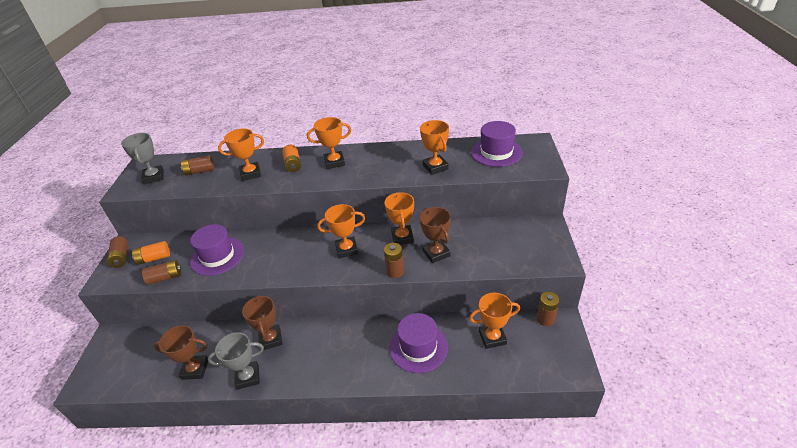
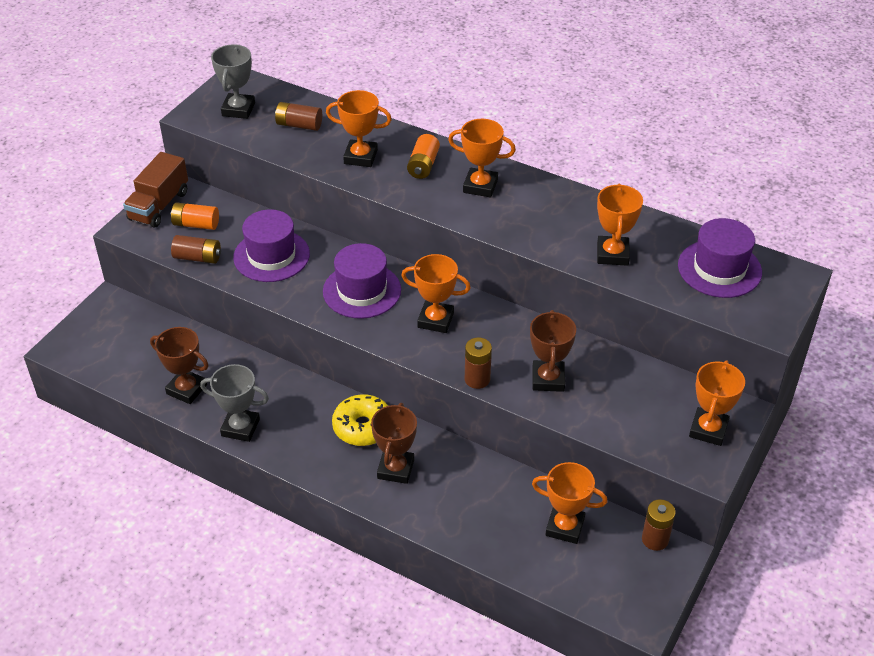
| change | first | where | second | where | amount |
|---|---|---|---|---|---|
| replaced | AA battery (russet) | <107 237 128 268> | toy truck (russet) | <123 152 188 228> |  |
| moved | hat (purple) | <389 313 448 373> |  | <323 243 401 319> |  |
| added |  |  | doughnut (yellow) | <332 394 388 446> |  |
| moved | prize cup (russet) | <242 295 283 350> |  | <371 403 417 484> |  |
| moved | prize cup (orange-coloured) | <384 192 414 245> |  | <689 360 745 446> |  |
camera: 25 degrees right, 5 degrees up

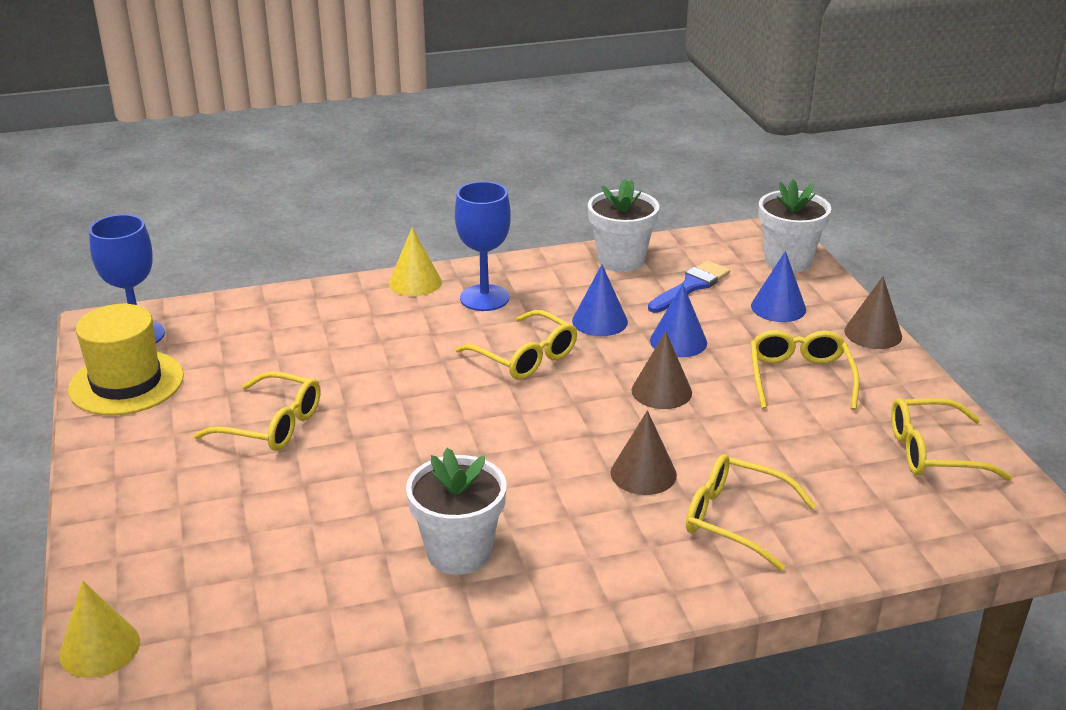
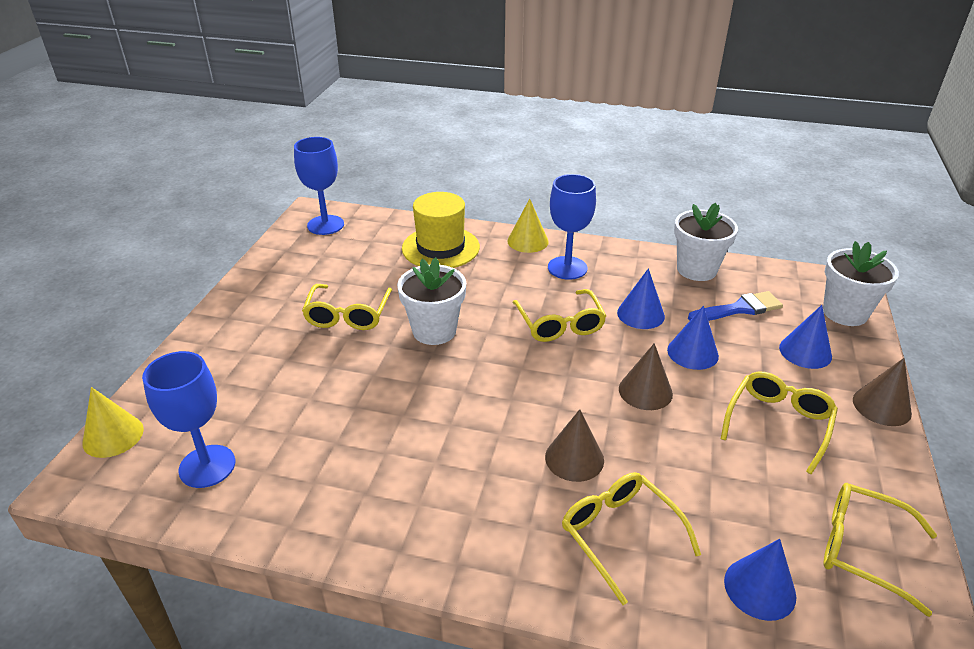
| change | first | where | second | where | amount |
|---|---|---|---|---|---|
| added |  |  | chalice (royal blue) | <142 351 235 488> |  |
| turned | glasses (yellow) | <194 371 321 451> |  | <302 284 392 330> | 45 degrees clockwise |
| moved | flower pot (snow-white) | <406 448 507 575> |  | <397 257 466 345> |  |
| moved | hat (yellow) | <68 304 184 415> |  | <402 192 480 268> |  |
| added |  |  | solid cone (royal blue) | <724 539 796 621> |  |
camera: 30 degrees right, 5 degrees up

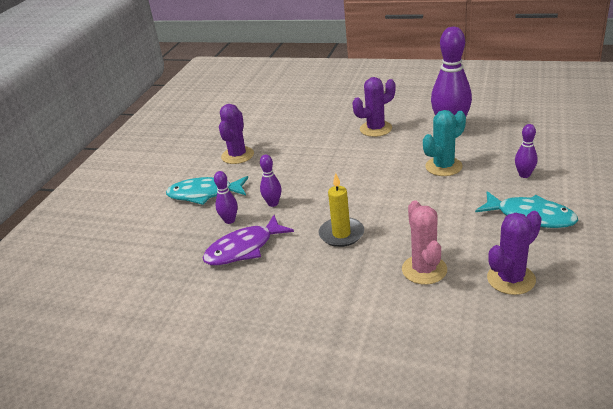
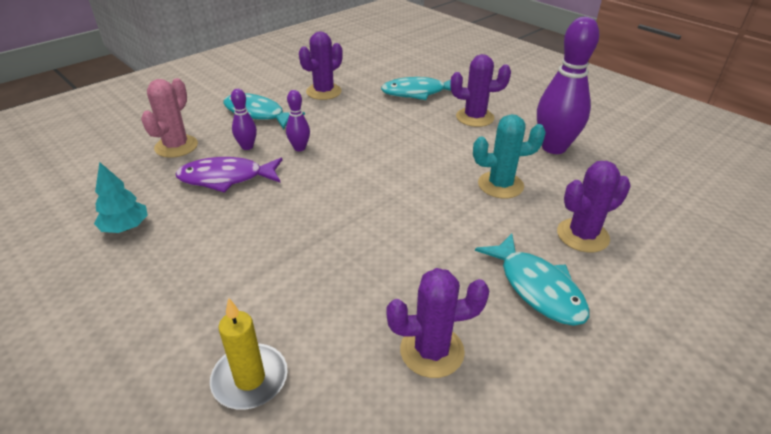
| change | first | where | second | where | amount |
|---|---|---|---|---|---|
| added |  |  | toy tree (turquoise) | <94 162 148 233> |  |
| moved | cactus (pink) | <402 200 447 285> |  | <141 78 198 158> |  |
| moved | wax candle (yellow) | <319 173 364 247> |  | <210 298 288 410> |  |
| added |  |  | toy fish (turquoise) | <381 77 451 100> |  |
| replaced | skittle (purple) | <515 124 538 178> | cactus (purple) | <557 161 631 252> |  |
camera: 25 degrees right, 5 degrees up

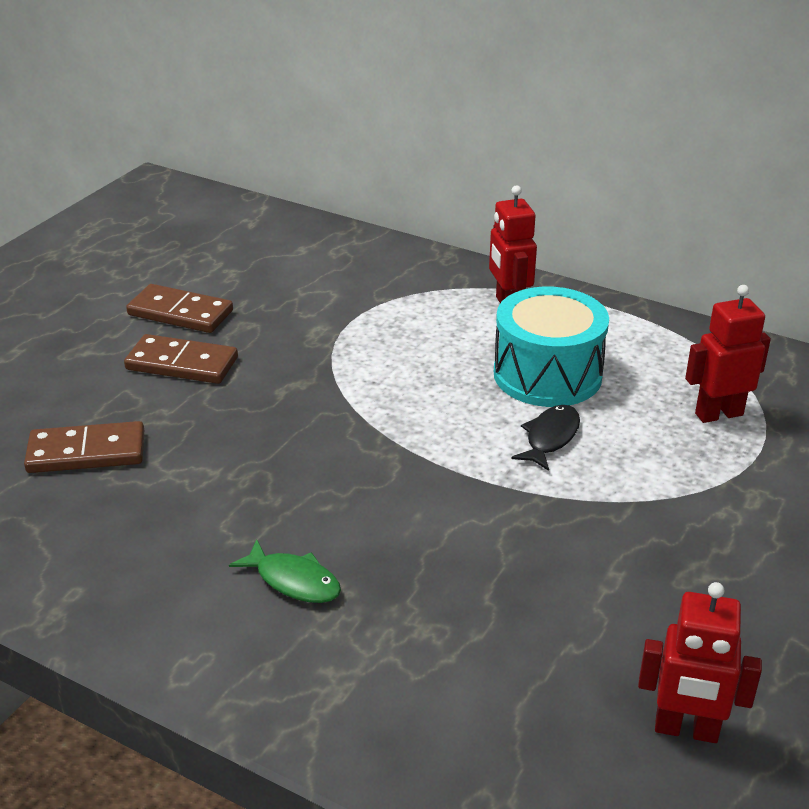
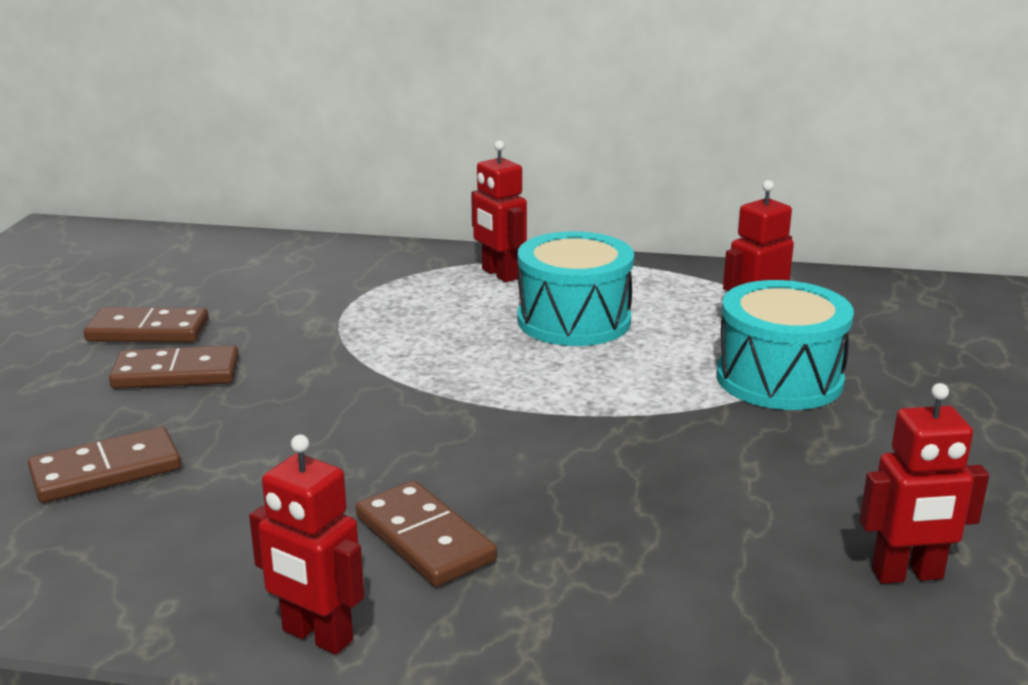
| change | first | where | second | where | amount |
|---|---|---|---|---|---|
| added |  |  | robot figure (crimson) | <249 435 364 655> |  |
| replaced | toy fish (green) | <229 539 341 603> | domino tile (russet) | <356 480 497 587> |  |
| added |  |  | snare drum (turquoise) | <716 280 854 410> |  |
| removed | toy fish (ebony) | <511 405 580 471> |  |  |  |
camera: 20 degrees left, 10 degrees down

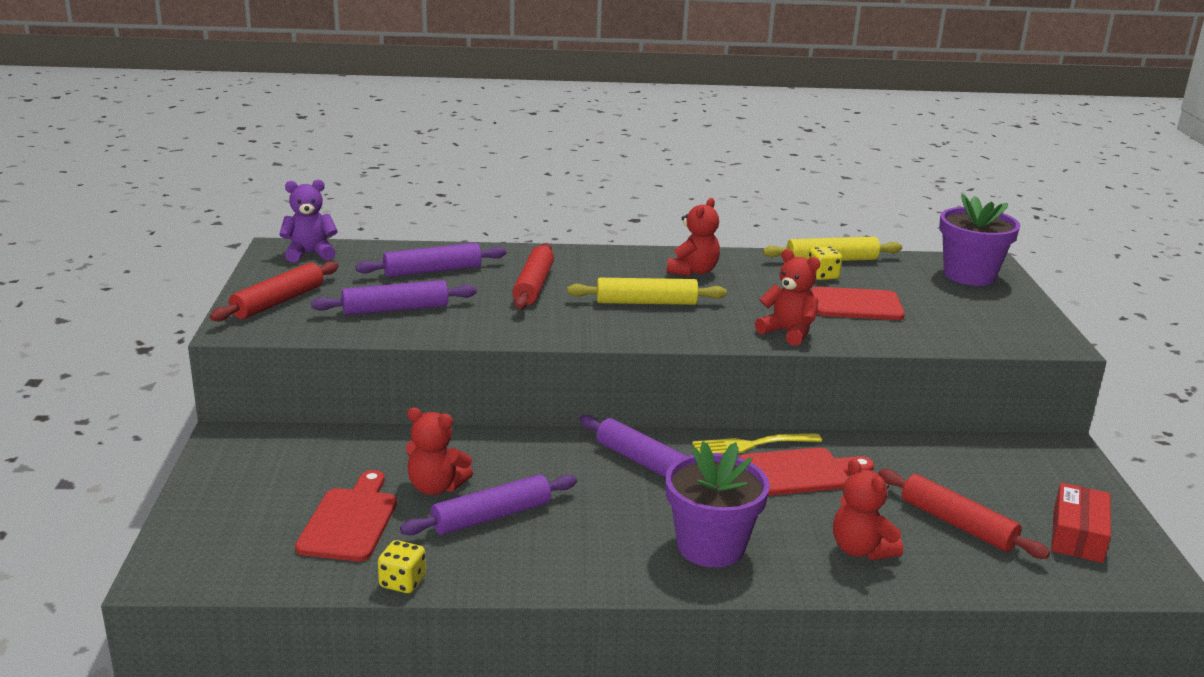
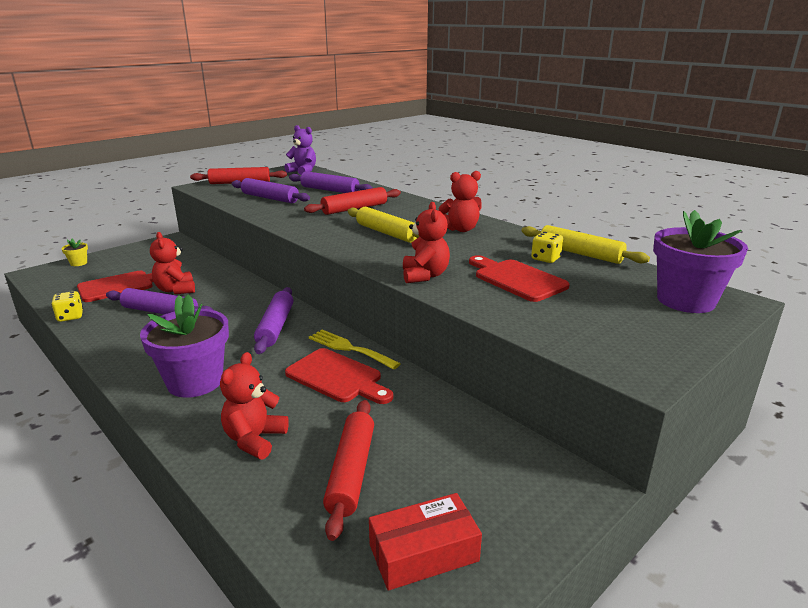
| change | first | where | second | where | amount |
|---|---|---|---|---|---|
| added |  |  | flower pot (yellow) | <61 239 88 266> |  |
camera: 50 degrees right, 0 degrees up

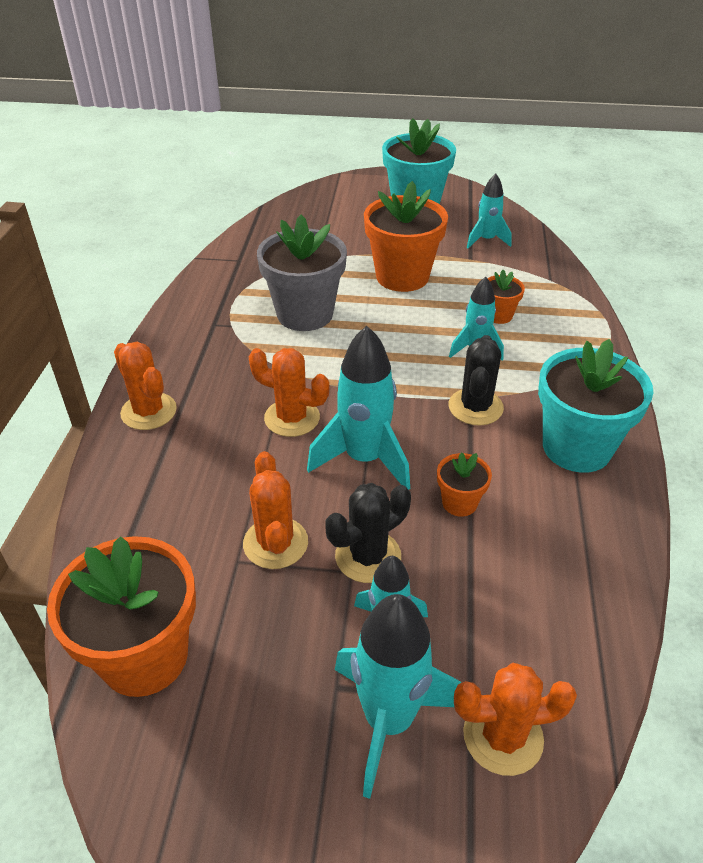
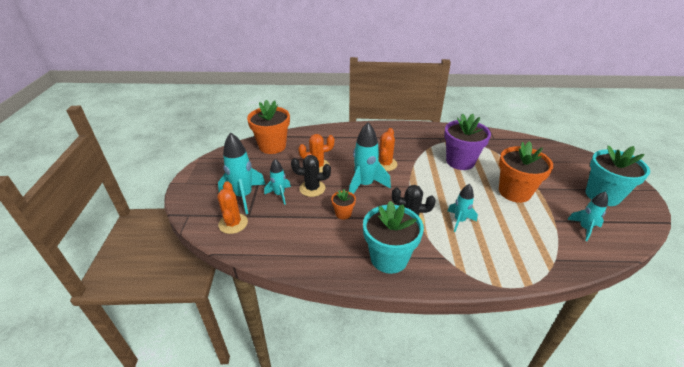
| change | first | where | second | where | amount |
|---|---|---|---|---|---|
| turned | cactus (ebony) | <325 483 411 583> |  | <291 155 331 197> | 45 degrees counterclockwise |
| recoloured | flower pot (ash-grey) | <257 215 347 331> | flower pot (purple) | <444 114 491 170> |  |
| removed | cactus (orange-coloured) | <114 342 177 430> |  |  |  |
| removed | flower pot (orange-coloured) | <487 270 525 324> |  |  |  |
camera: 85 degrees right, 5 degrees down

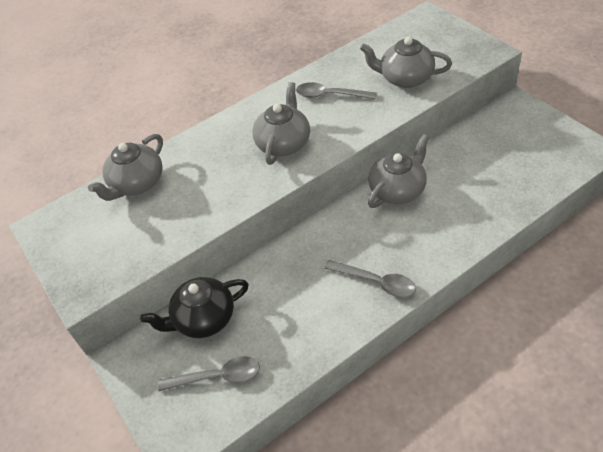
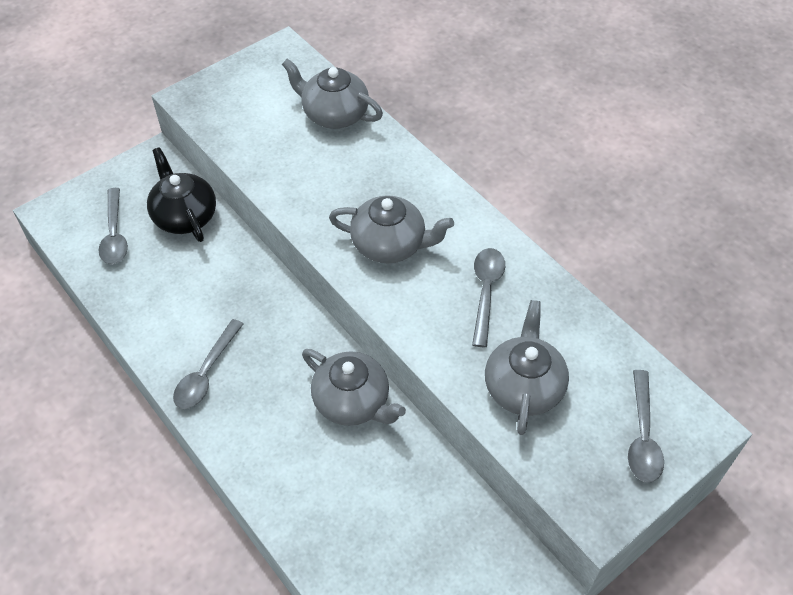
| change | first | where | second | where | amount |
|---|---|---|---|---|---|
| added |  |  | tablespoon (ash-grey) | <628 370 664 483> |  |
camera: 80 degrees right, 5 degrees up

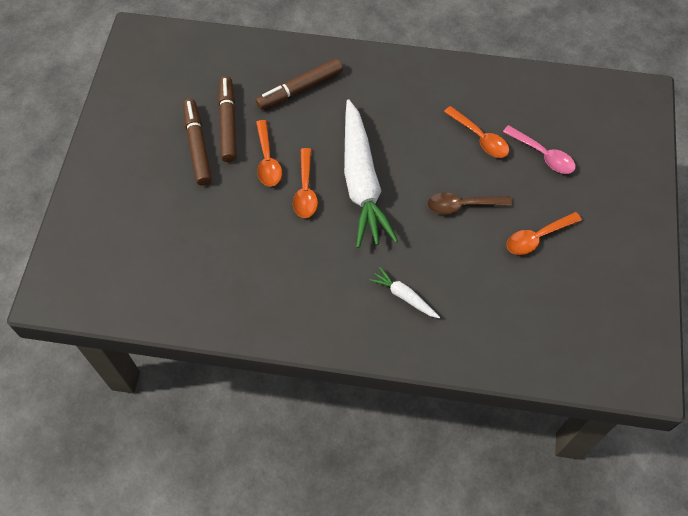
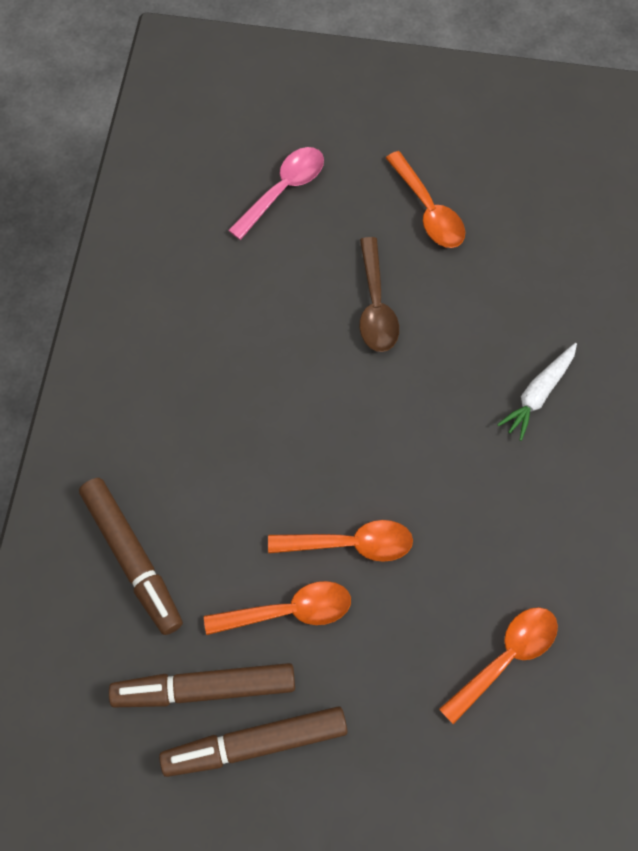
| change | first | where | second | where | amount |
|---|---|---|---|---|---|
| moved | tablespoon (orange-coloured) | <444 106 509 158> |  | <439 607 558 724> |  |
| removed | carrot (snow-white) | <344 99 398 248> |  |  |  |
camera: 90 degrees left, 5 degrees up

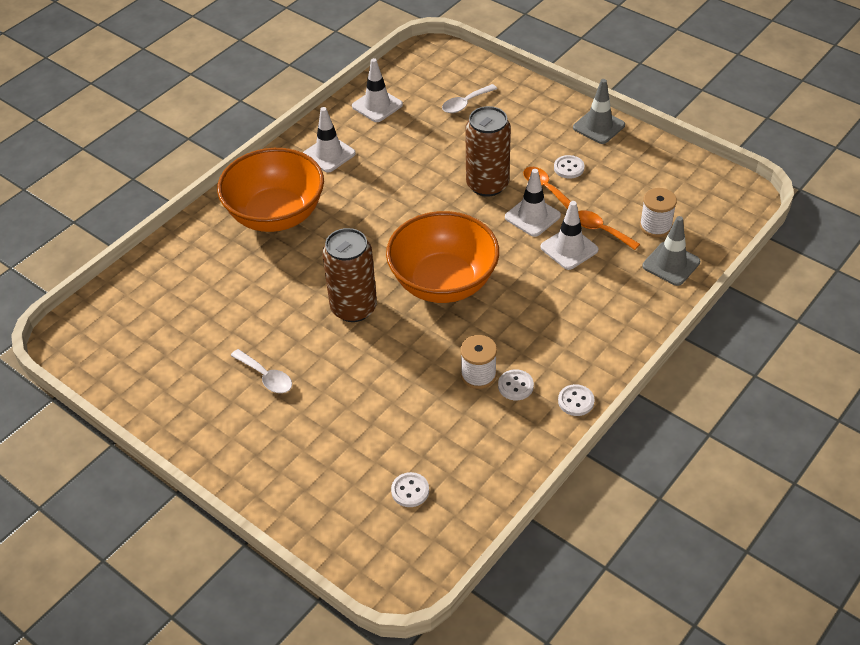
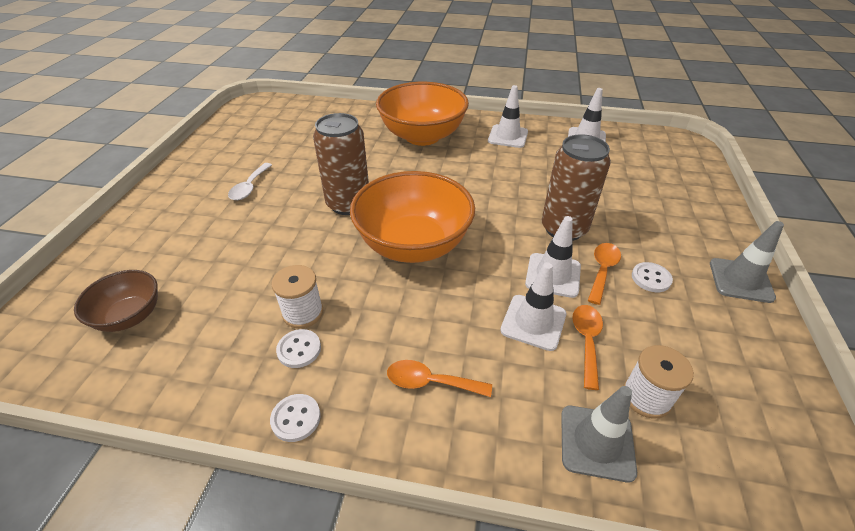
| change | first | where | second | where | amount |
|---|---|---|---|---|---|
| replaced | shirt button (snow-white) | <391 472 429 507> | serving bowl (russet) | <74 270 158 332> |  |
| added |  |  | tablespoon (orange-coloured) | <387 360 492 397> |  |
| removed | tablespoon (snow-white) | <442 84 497 113> |  |  |  |
camera: 60 degrees right, 5 degrees down

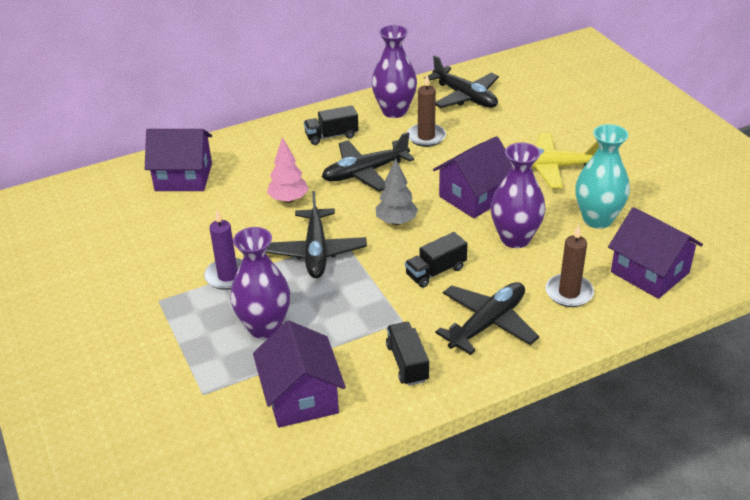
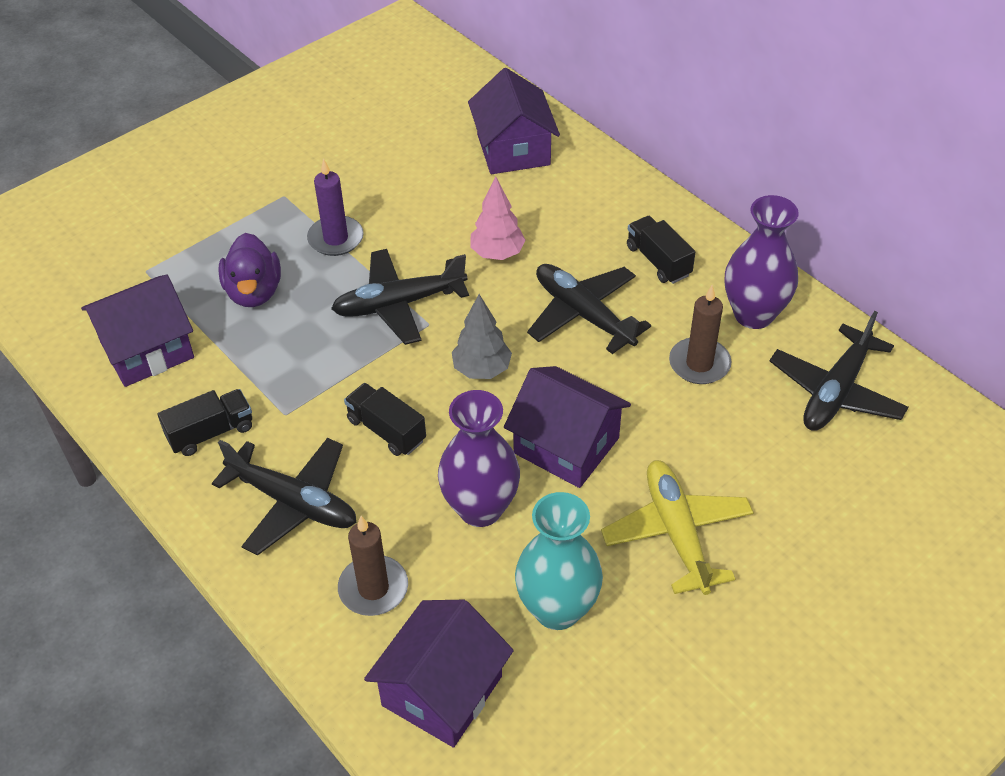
| change | first | where | second | where | amount |
|---|---|---|---|---|---|
| replaced | tall vase (purple) | <230 227 290 339> | toy duck (purple) | <218 233 281 307> |  |
camera: 75 degrees right, 10 degrees up

